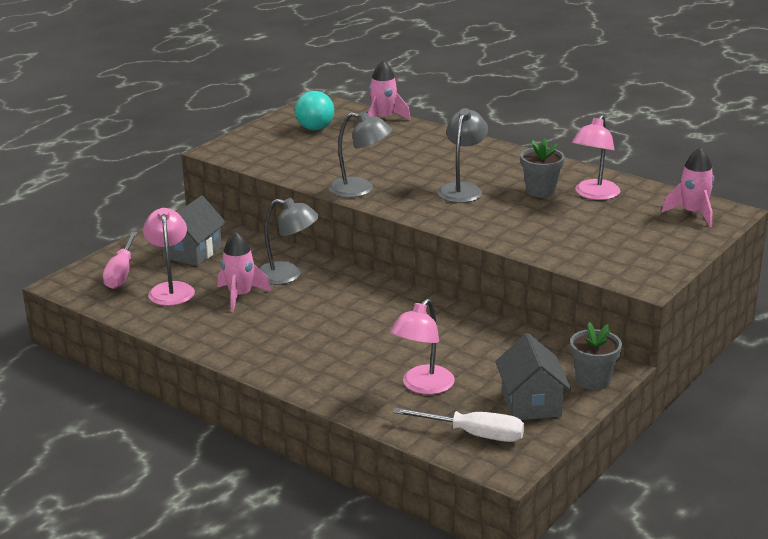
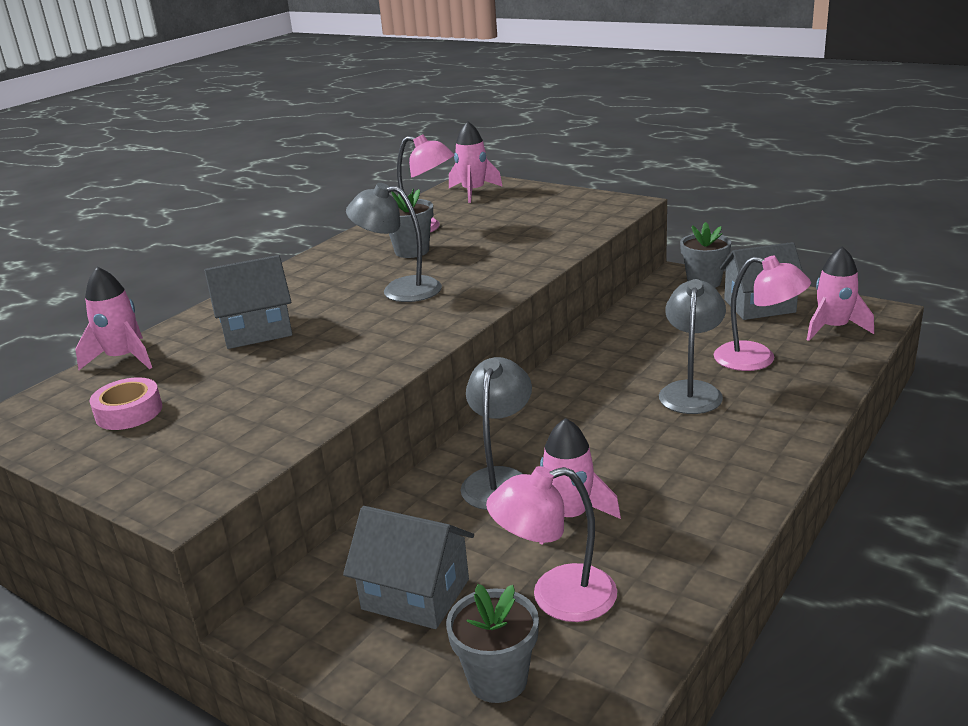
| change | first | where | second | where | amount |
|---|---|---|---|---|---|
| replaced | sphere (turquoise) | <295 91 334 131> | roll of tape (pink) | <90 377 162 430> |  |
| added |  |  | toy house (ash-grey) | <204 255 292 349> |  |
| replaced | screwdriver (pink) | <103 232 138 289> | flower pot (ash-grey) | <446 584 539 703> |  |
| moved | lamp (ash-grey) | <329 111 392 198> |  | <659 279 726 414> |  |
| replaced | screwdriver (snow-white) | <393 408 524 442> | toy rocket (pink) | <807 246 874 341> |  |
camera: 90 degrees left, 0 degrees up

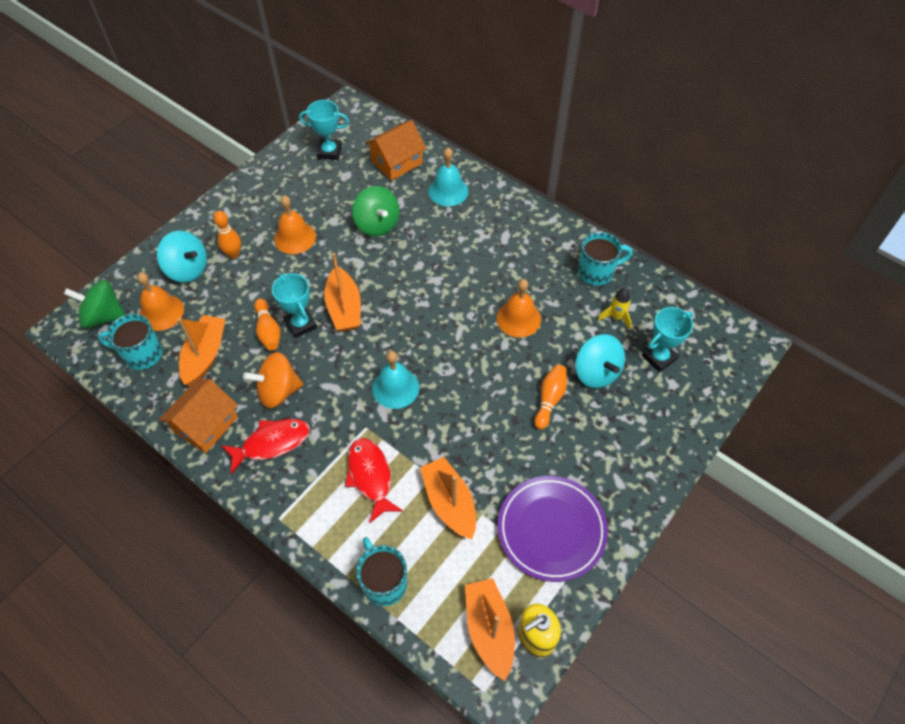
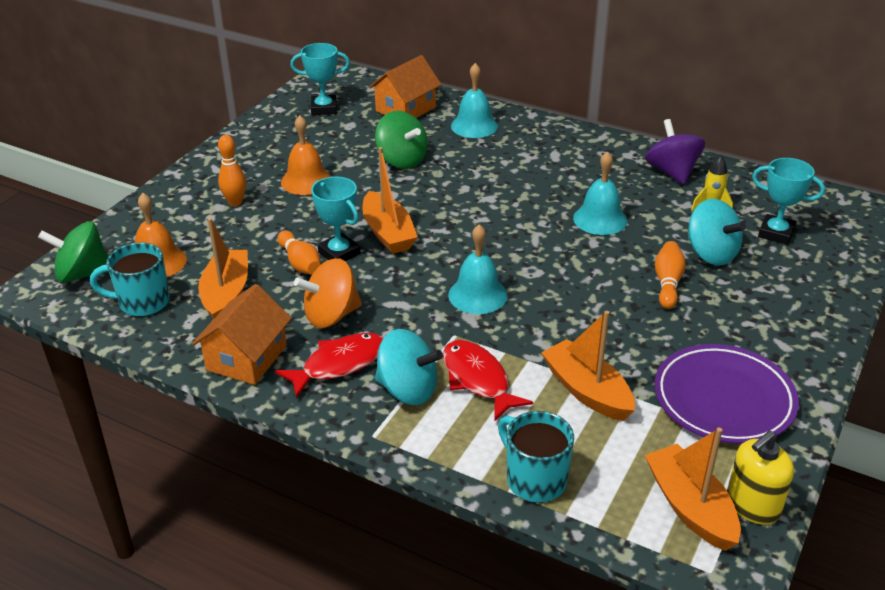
| change | first | where | second | where | amount |
|---|---|---|---|---|---|
| moved | whirligig (turquoise) | <157 231 207 282> |  | <375 329 443 405> |  |
| recoloured | hand bell (orange-coloured) | <497 279 541 338> | hand bell (turquoise) | <573 151 627 235> |  |
| replaced | tea mug (turquoise) | <578 232 632 286> | whirligig (purple) | <645 119 705 185> |  |
| turned | prize cup (turquoise) | <642 307 693 372> |  | <752 158 825 245> | 75 degrees clockwise |
camera: 10 degrees left, 20 degrees down

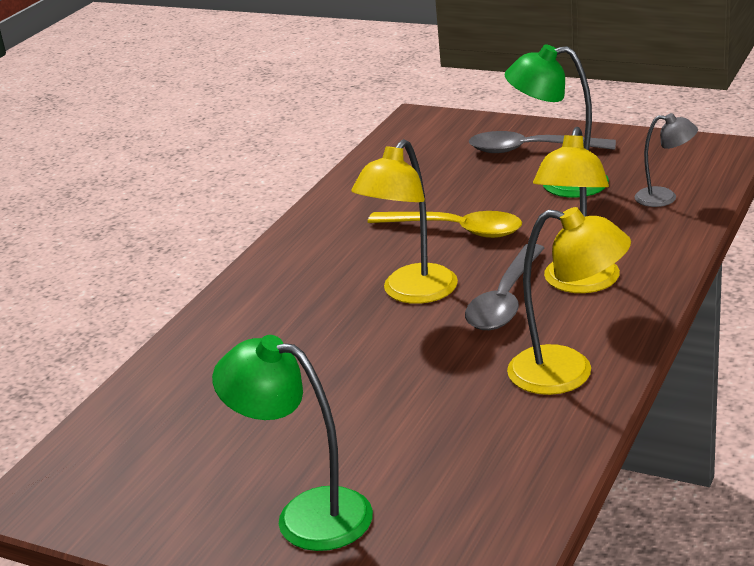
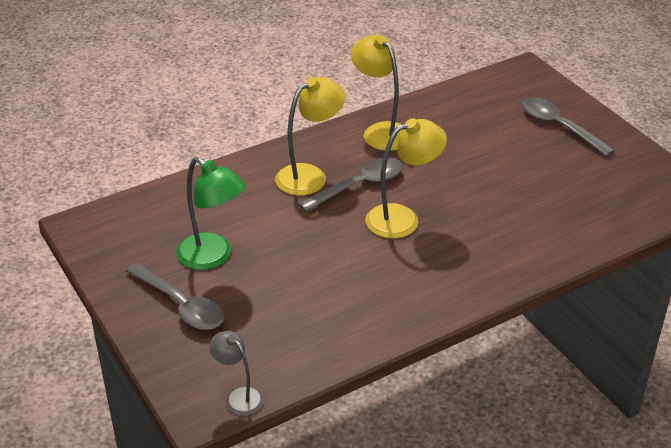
| change | first | where | second | where | amount |
|---|---|---|---|---|---|
| moved | lamp (ash-grey) | <635 113 698 207> |  | <209 331 264 416> |  |
| replaced | lamp (green) | <212 335 373 551> | tablespoon (ash-grey) | <522 98 615 157> |  |
| removed | tablespoon (yellow) | <368 211 522 238> |  |  |  |
camera: 150 degrees left, 10 degrees up

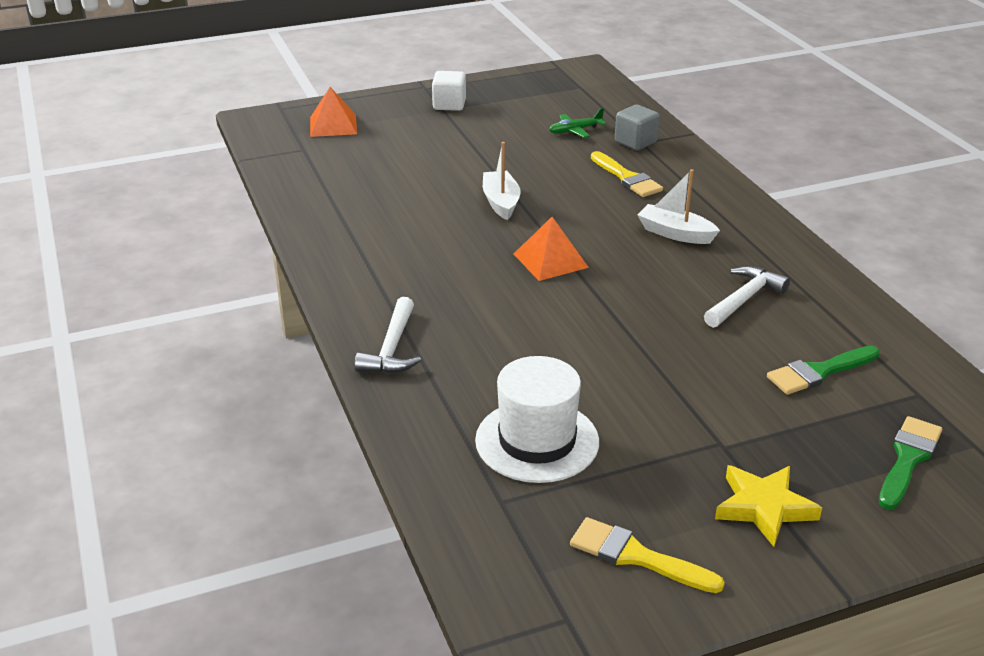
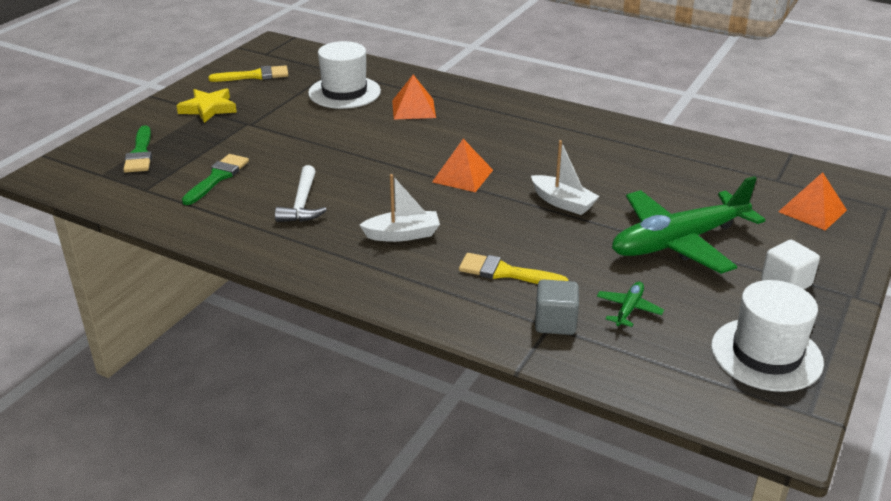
| change | first | where | second | where | amount |
|---|---|---|---|---|---|
| added |  |  | pyramid shape (orange-coloured) | <392 75 436 120> |  |
| added |  |  | aeroplane (green) | <612 176 766 274> |  |
| added |  |  | hat (snow-white) | <711 280 824 392> |  |
| removed | hammer (snow-white) | <354 297 421 374> |  |  |  |
camera: 140 degrees right, 0 degrees up

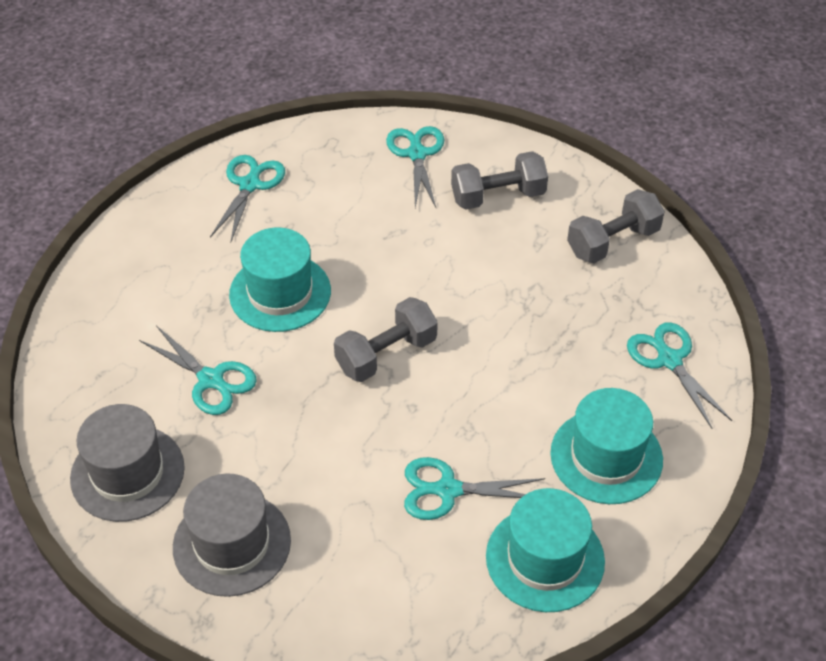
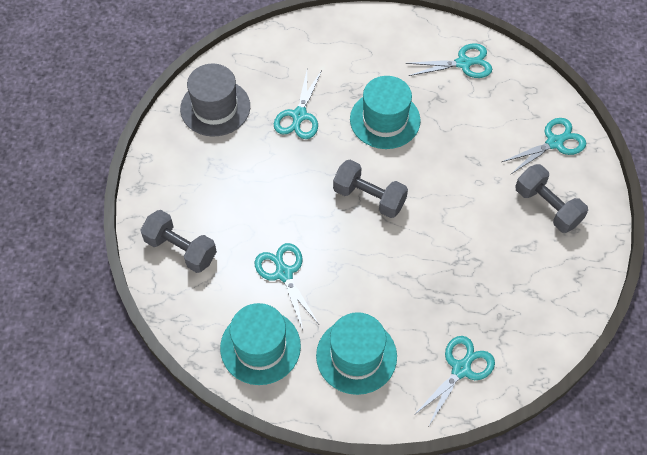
| change | first | where | second | where | amount |
|---|---|---|---|---|---|
| moved | hand weight (ash-grey) | <567 189 665 263> |  | <140 210 217 273> |  |
| removed | hat (ash-grey) | <173 473 291 597> |  |  |  |
camera: 65 degrees right, 10 degrees up

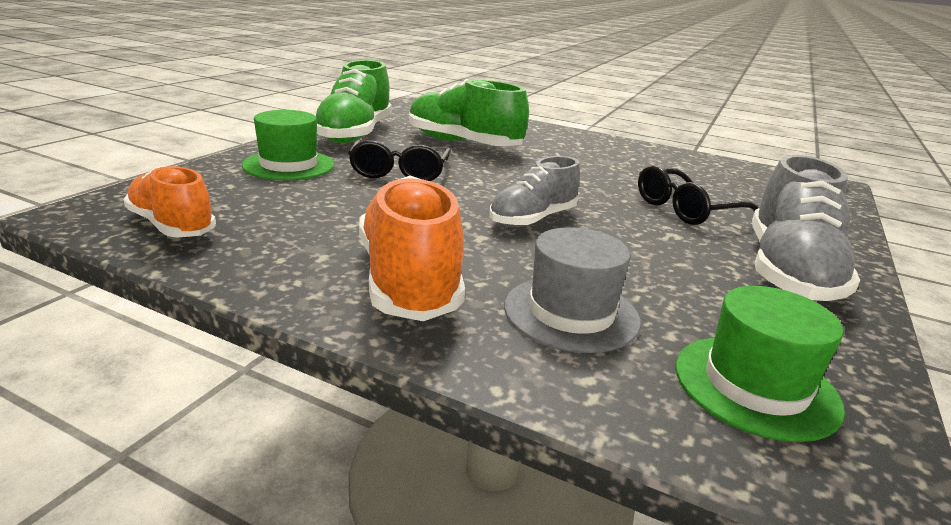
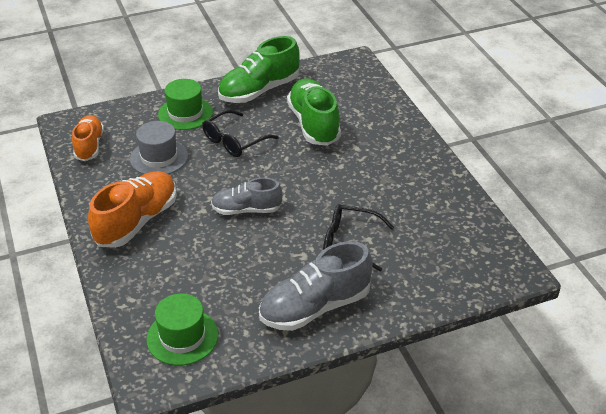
| change | first | where | second | where | amount |
|---|---|---|---|---|---|
| moved | hat (ash-grey) | <504 227 641 353> |  | <130 121 188 174> |  |
camera: 45 degrees right, 15 degrees up

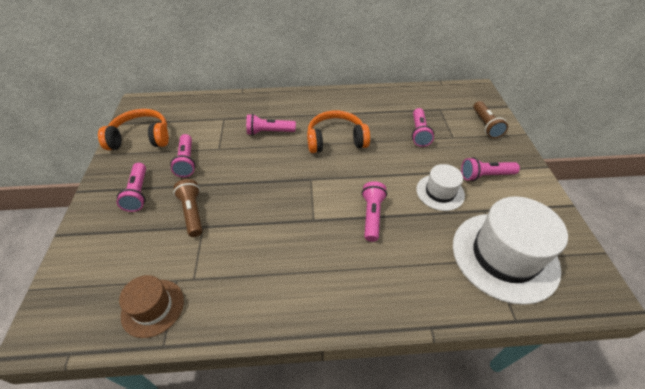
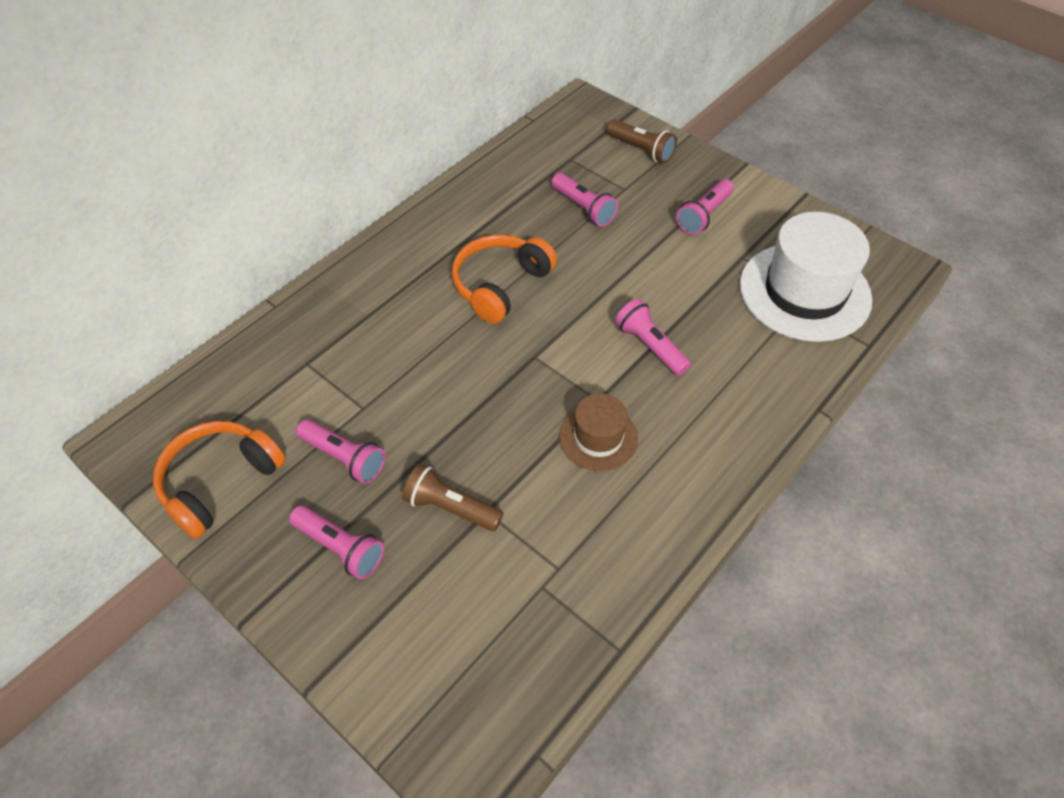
| change | first | where | second | where | amount |
|---|---|---|---|---|---|
| moved | hat (russet) | <119 275 184 338> |  | <559 393 638 471> |  |
| removed | flashlight (pink) | <246 114 296 135> |  |  |  |
| removed | hat (snow-white) | <416 164 465 211> |  |  |  |
camera: 45 degrees left, 5 degrees up

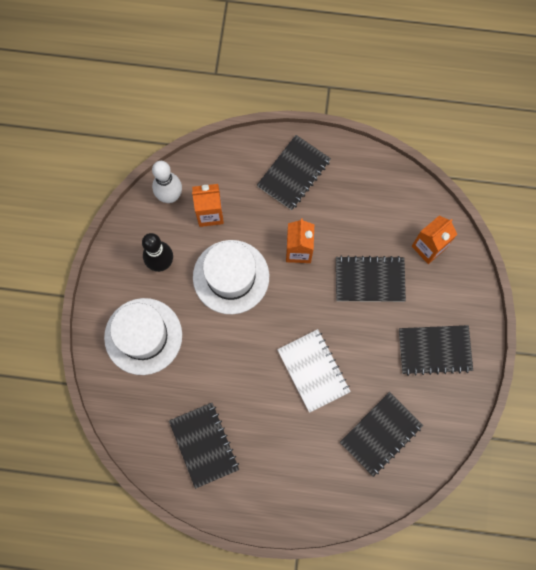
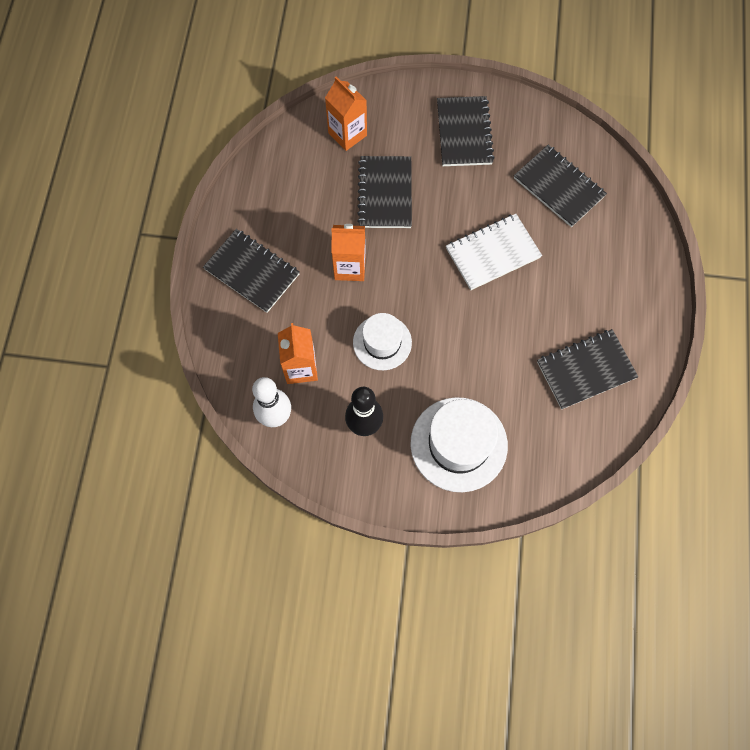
| change | first | where | second | where | amount |
|---|---|---|---|---|---|
| resized | hat (snow-white) | <193 240 269 314> |  | <353 313 412 370> | x0.63 |
camera: 90 degrees left, 5 degrees down

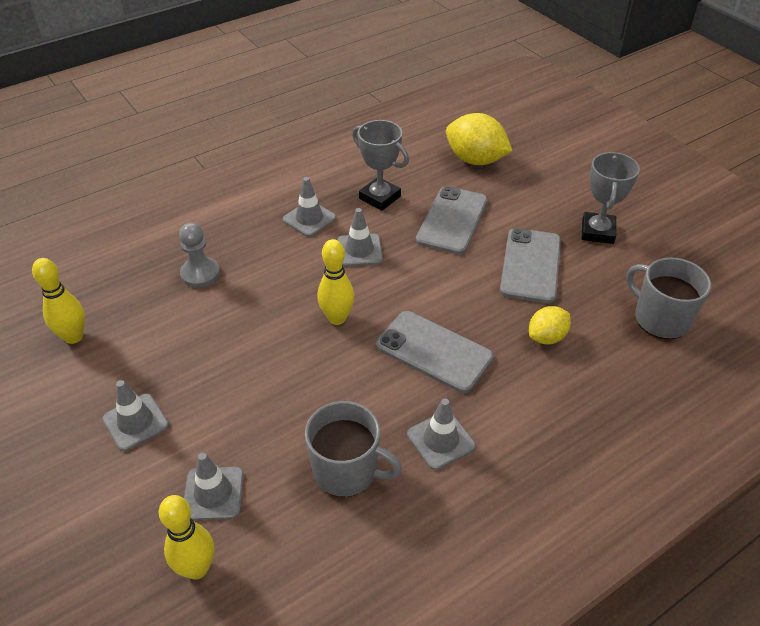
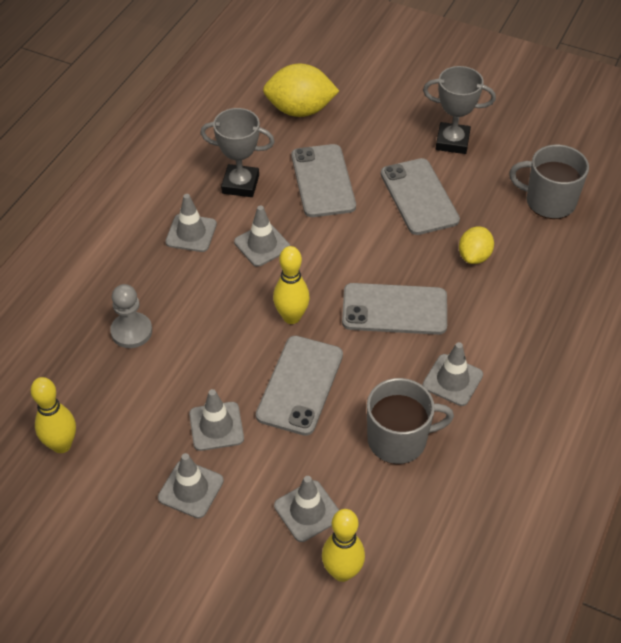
| change | first | where | second | where | amount |
|---|---|---|---|---|---|
| added |  |  | road cone (ash-grey) | <189 389 244 451> |  |
| added |  |  | phone (ash-grey) | <256 336 343 436> |  |
| turned | prize cup (ash-grey) | <582 152 640 244> |  | <423 66 496 154> | 60 degrees counterclockwise |
camera: 30 degrees left, 5 degrees up

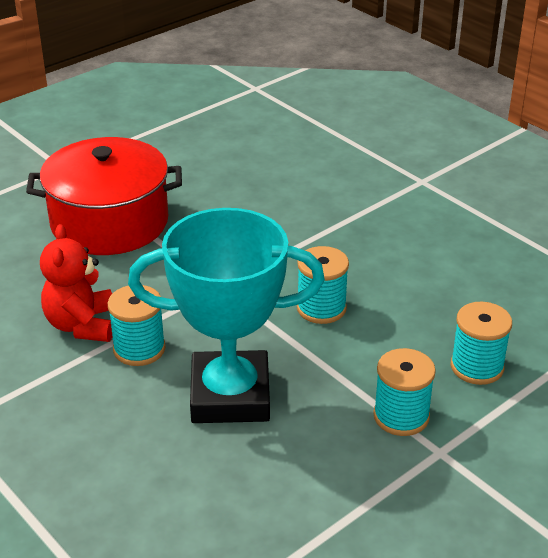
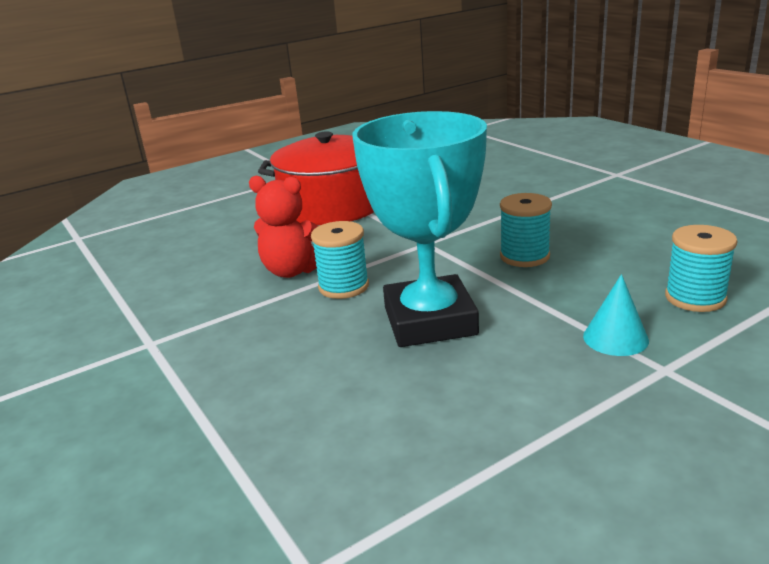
| change | first | where | second | where | amount |
|---|---|---|---|---|---|
| turned | teddy bear (crimson) | <40 224 113 342> |  | <249 176 318 278> | 75 degrees counterclockwise |
| turned | prize cup (turquoise) | <128 208 325 423> |  | <352 111 487 347> | 75 degrees clockwise |
| replaced | spool (turquoise) | <373 348 436 436> | solid cone (turquoise) | <583 274 649 356> |  |
camera: 10 degrees right, 10 degrees down

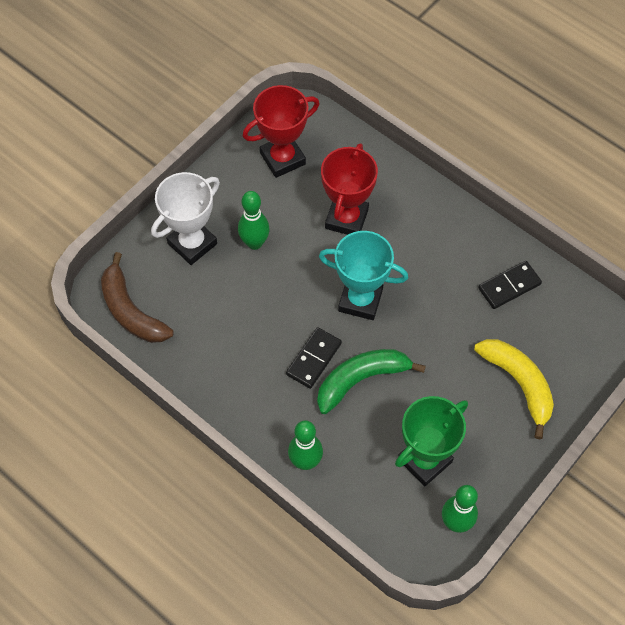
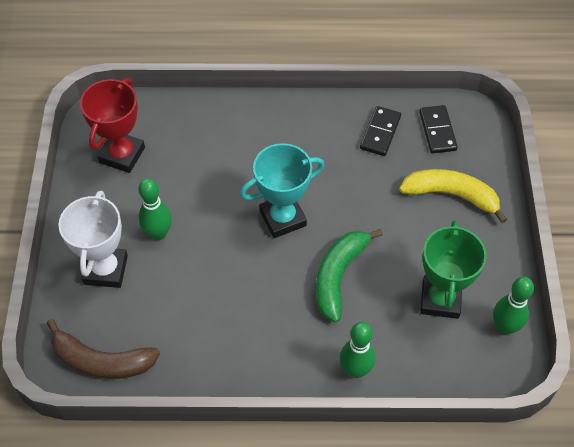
| change | first | where | second | where | amount |
|---|---|---|---|---|---|
| moved | domino tile (ebony) | <286 327 342 389> |  | <419 105 458 154> |  |
| removed | prize cup (crimson) | <321 143 378 235> |  |  |  |
camera: 40 degrees left, 5 degrees down

